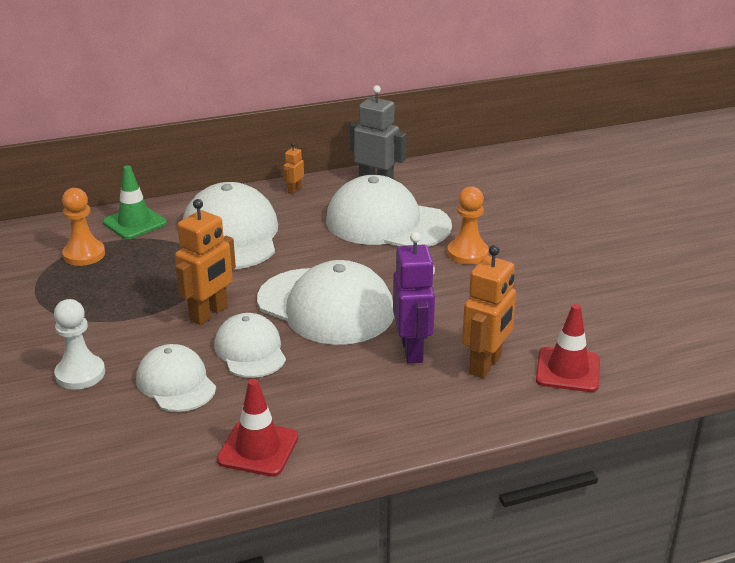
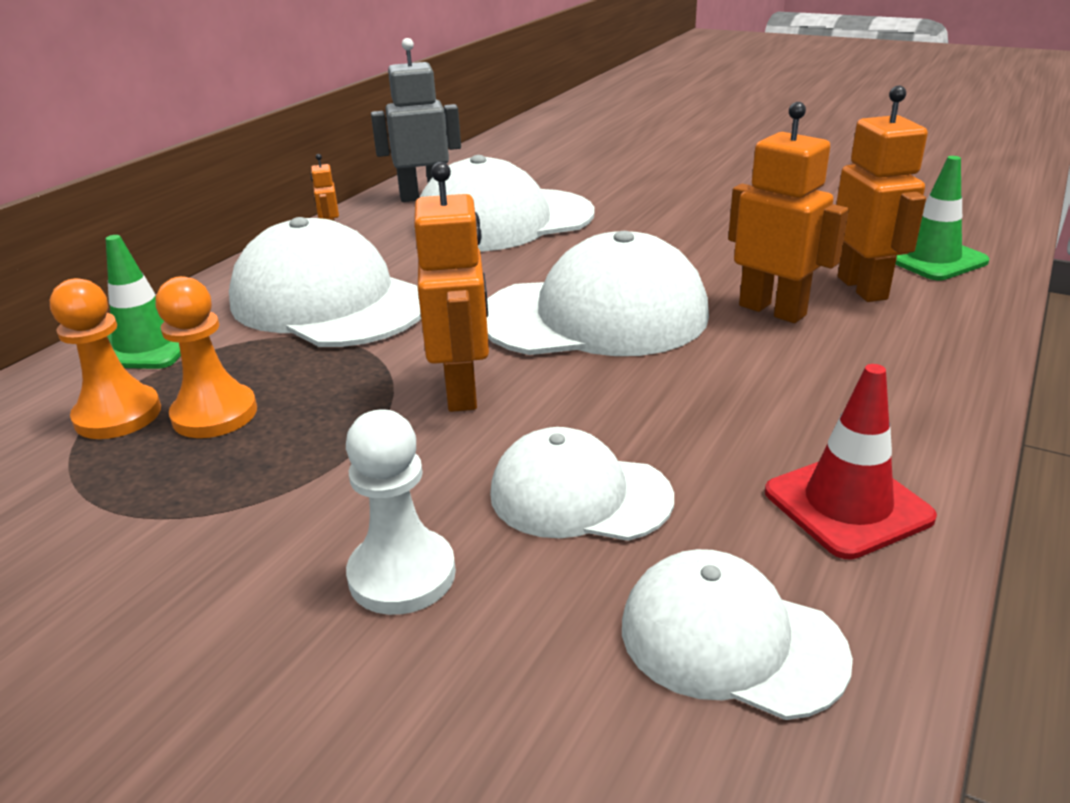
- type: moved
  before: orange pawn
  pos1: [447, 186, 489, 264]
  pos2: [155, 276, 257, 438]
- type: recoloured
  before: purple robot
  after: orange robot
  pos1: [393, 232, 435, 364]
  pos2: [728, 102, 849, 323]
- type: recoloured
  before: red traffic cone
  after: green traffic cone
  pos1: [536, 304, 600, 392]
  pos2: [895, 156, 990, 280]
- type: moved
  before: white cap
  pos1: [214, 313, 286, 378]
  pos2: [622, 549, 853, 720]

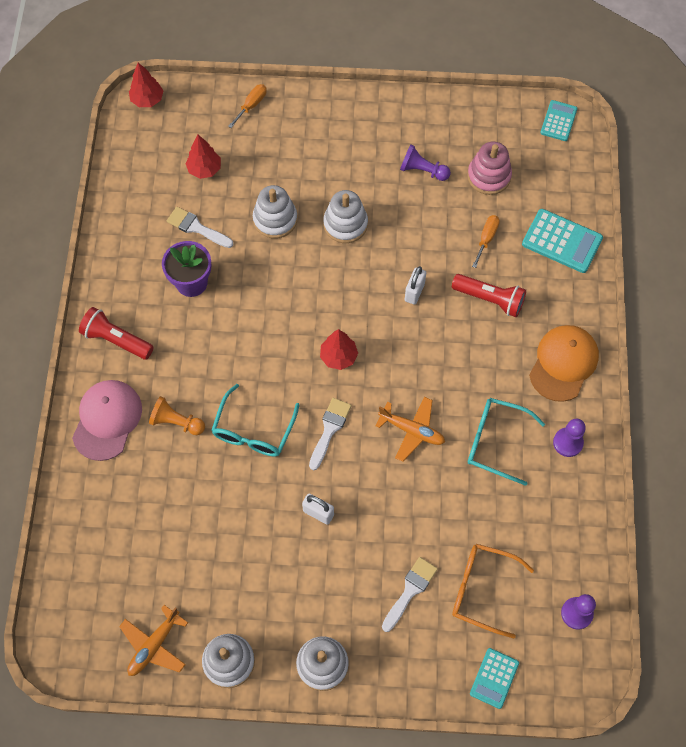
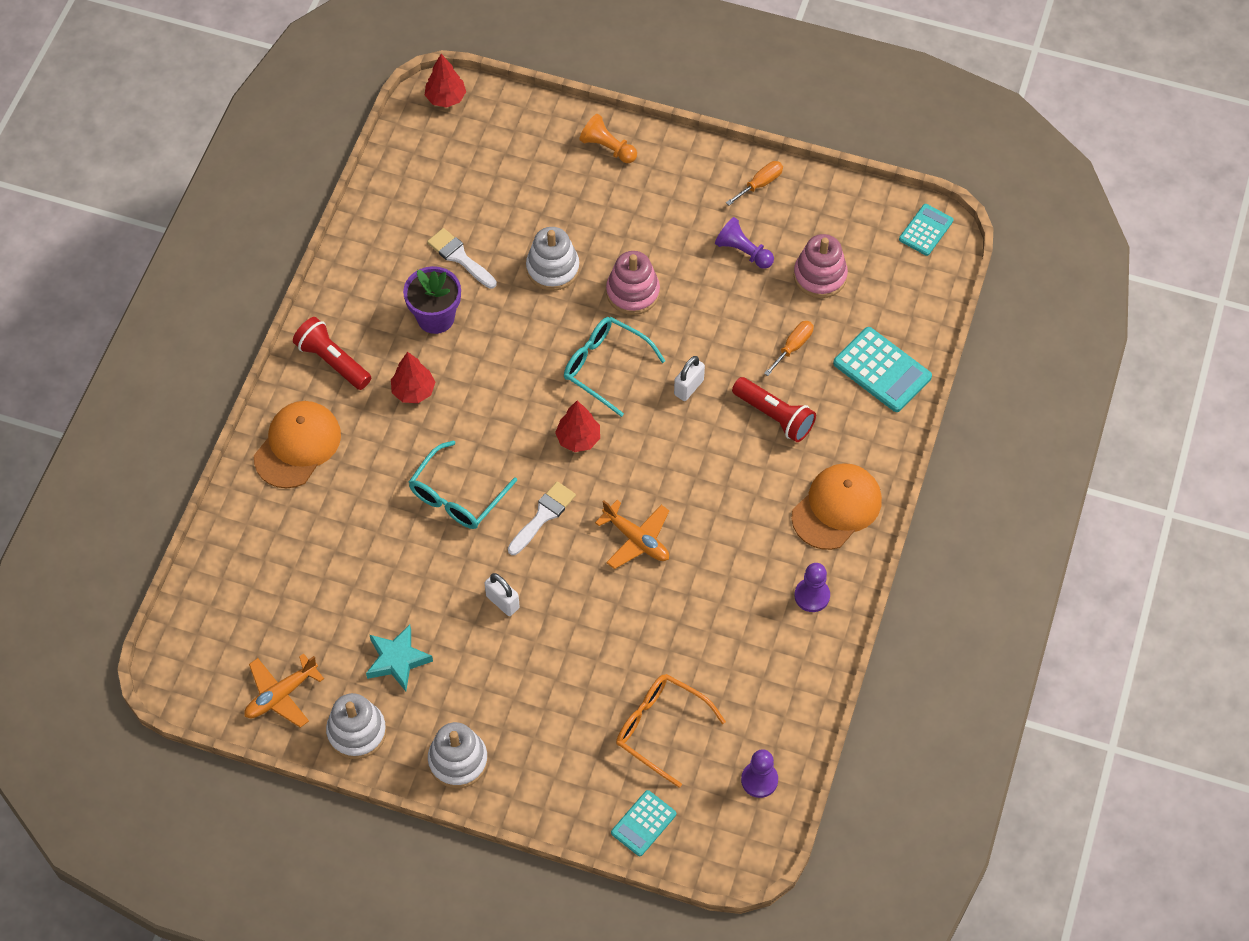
- type: moved
  before: orange screwdriver
  pos1: [228, 84, 267, 128]
  pos2: [726, 161, 783, 205]
- type: moved
  before: red tree
  pos1: [185, 134, 221, 179]
  pos2: [391, 352, 435, 403]
- type: recoloured
  before: white stacking toy
  after: pink stacking toy
  pos1: [323, 190, 368, 243]
  pos2: [606, 251, 660, 315]
- type: recoloured
  before: pink cap
  after: orange cap
  pos1: [72, 380, 142, 461]
  pos2: [254, 401, 341, 488]
- type: moved
  before: orange pawn
  pos1: [149, 396, 205, 435]
  pos2: [579, 114, 637, 163]
- type: moved
  before: turquoise glasses
  pos1: [467, 398, 545, 486]
  pos2: [564, 317, 665, 417]
- type: removed
  before: white brush
  pos1: [382, 557, 438, 632]
- type: added
  after: turquoise star
  pos2: [366, 624, 433, 691]

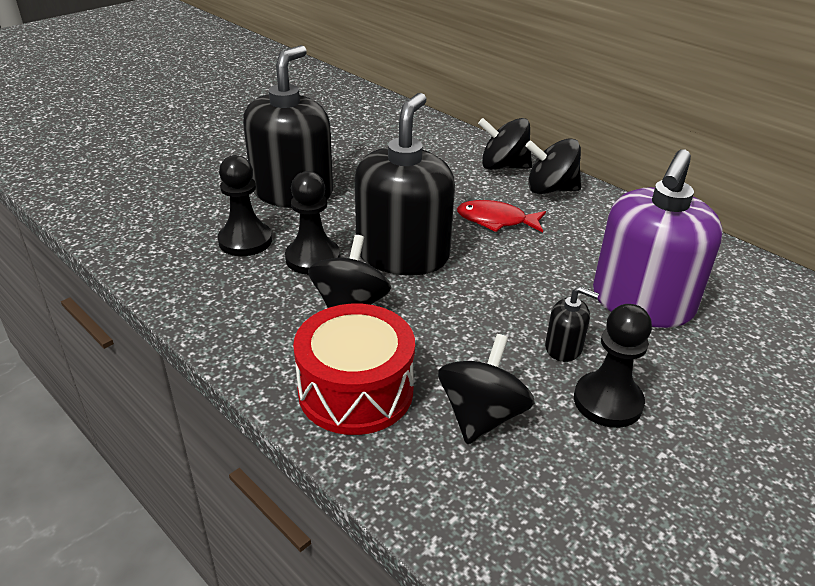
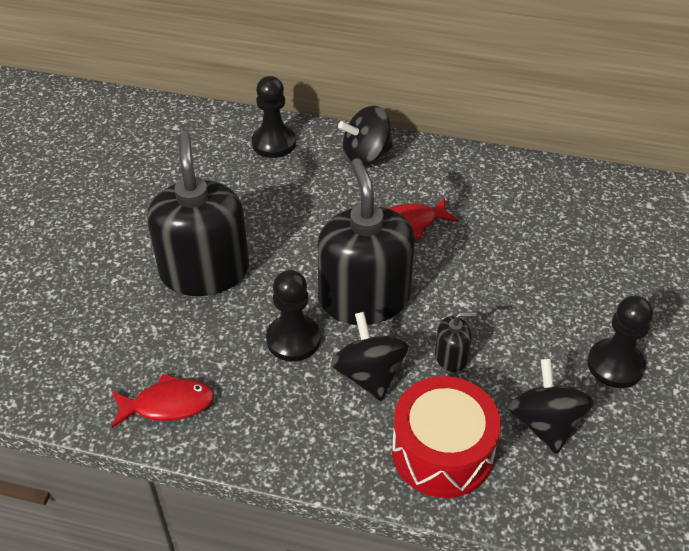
- type: removed
  before: black spinning top
  pos1: [525, 138, 581, 194]
- type: removed
  before: purple soap dispenser
  pos1: [593, 149, 723, 328]
- type: moved
  before: black pawn
  pos1: [218, 155, 272, 256]
  pos2: [252, 76, 296, 158]
- type: moved
  before: black soap dispenser
  pos1: [545, 286, 599, 362]
  pos2: [435, 312, 477, 372]
- type: added
  after: red fish
  pos2: [112, 374, 214, 428]

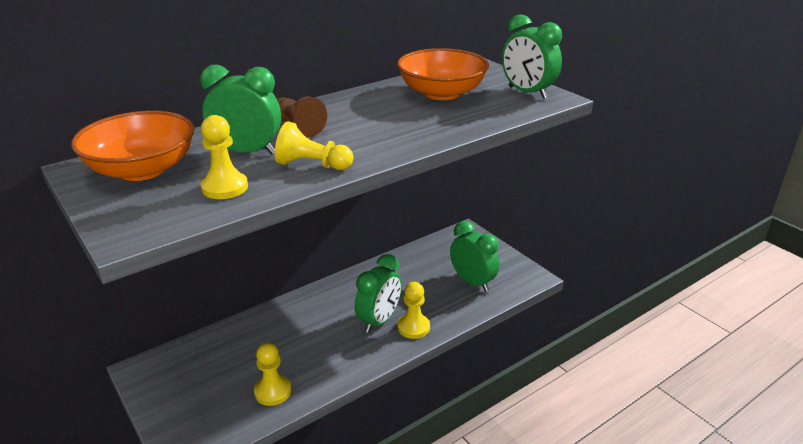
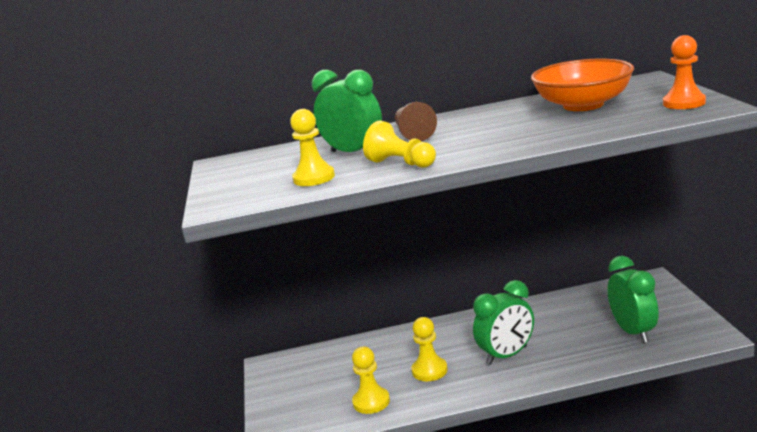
- type: replaced
  before: green clock
  after: orange pawn
  pos1: [502, 14, 562, 99]
  pos2: [663, 35, 706, 109]
- type: removed
  before: orange bowl
  pos1: [71, 111, 195, 181]
- type: moved
  before: yellow pawn
  pos1: [398, 282, 430, 339]
  pos2: [411, 317, 448, 381]

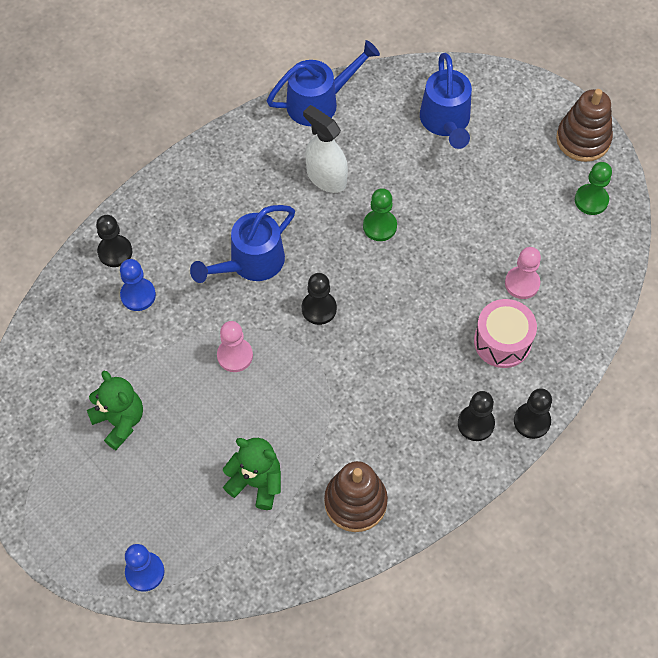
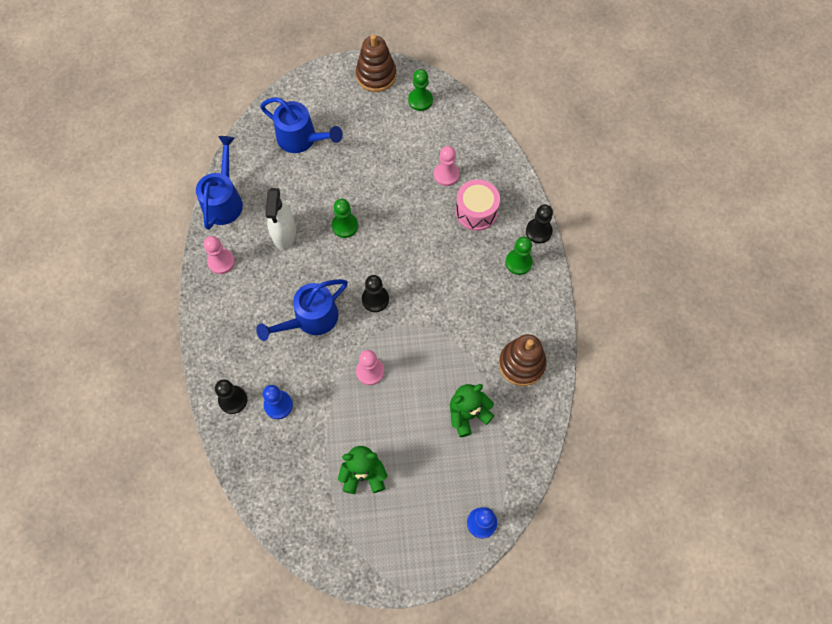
- type: turned
  before: white spray bottle
  pos1: [303, 105, 348, 193]
  pos2: [265, 188, 296, 249]
  turn: -75
- type: turned
  before: blue watering can
  pos1: [190, 205, 295, 283]
  pos2: [256, 279, 348, 341]
  turn: 60
- type: recoloured
  before: black pawn
  after: green pawn
  pos1: [458, 391, 495, 441]
  pos2: [506, 237, 533, 275]
- type: added
  after: pink pawn
  pos2: [204, 236, 235, 274]

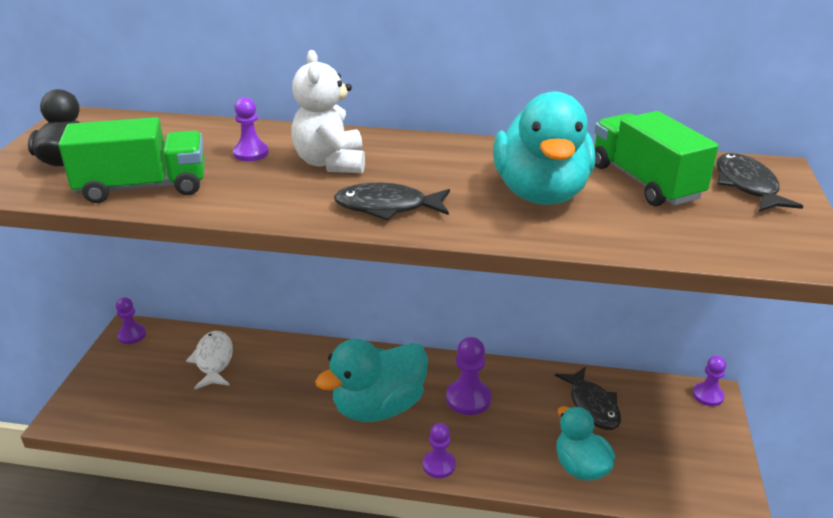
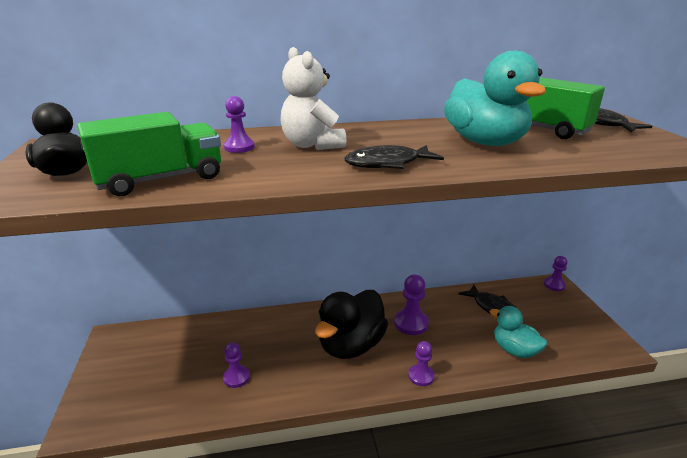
- type: moved
  before: purple pawn
  pos1: [116, 297, 146, 344]
  pos2: [223, 343, 250, 388]
- type: removed
  before: white fish
  pos1: [186, 331, 233, 390]
- type: recoloured
  before: turquoise duck
  after: black duck
  pos1: [315, 339, 428, 422]
  pos2: [315, 290, 388, 359]

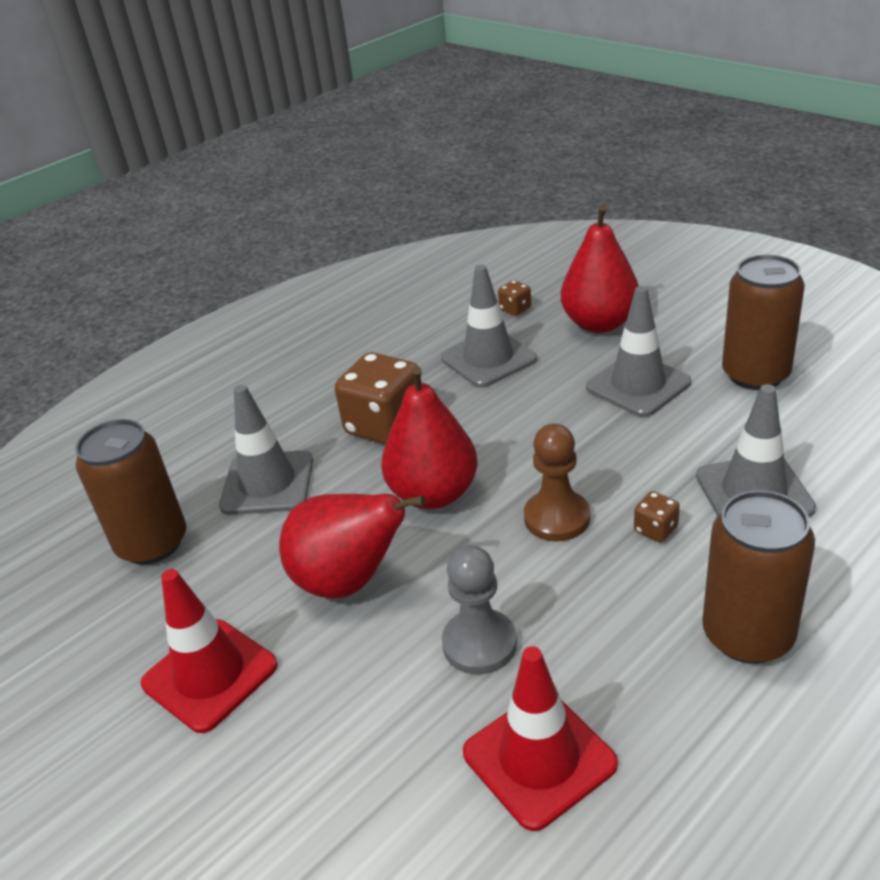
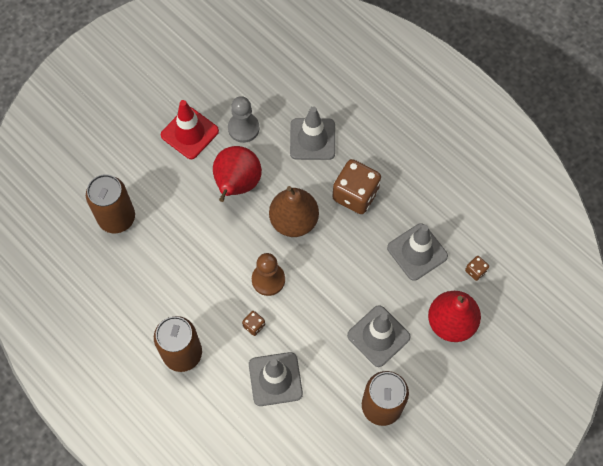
- type: recoloured
  before: red pear
  after: brown pear
  pos1: [381, 366, 478, 509]
  pos2: [269, 186, 319, 237]
- type: moved
  before: brown can
  pos1: [75, 419, 186, 565]
  pos2: [86, 174, 135, 233]
- type: moved
  before: grey pawn
  pos1: [442, 545, 517, 675]
  pos2: [228, 96, 260, 143]
- type: removed
  before: red traffic cone
  pos1: [463, 646, 618, 831]

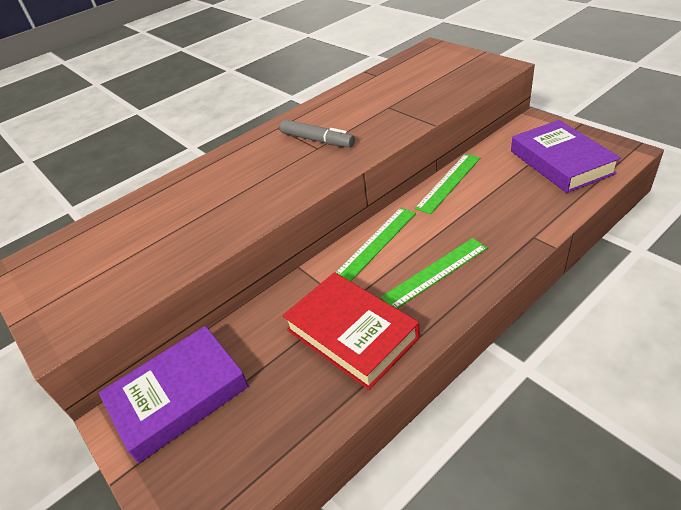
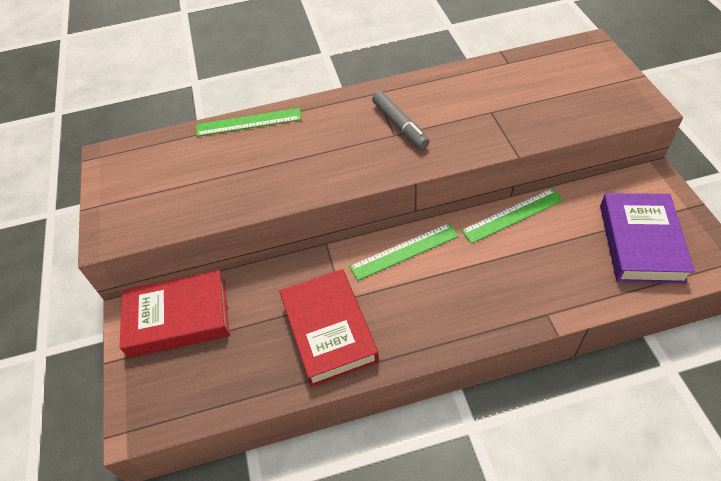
- type: moved
  before: green ruler
  pos1: [380, 238, 488, 309]
  pos2: [196, 108, 302, 137]
- type: recoloured
  before: purple book
  after: red book
  pos1: [99, 326, 249, 463]
  pos2: [120, 270, 229, 358]

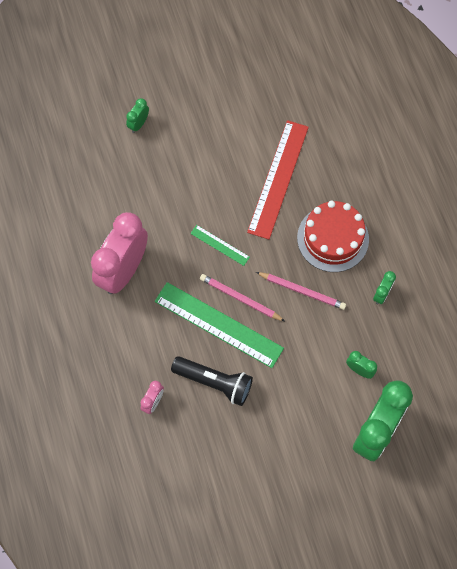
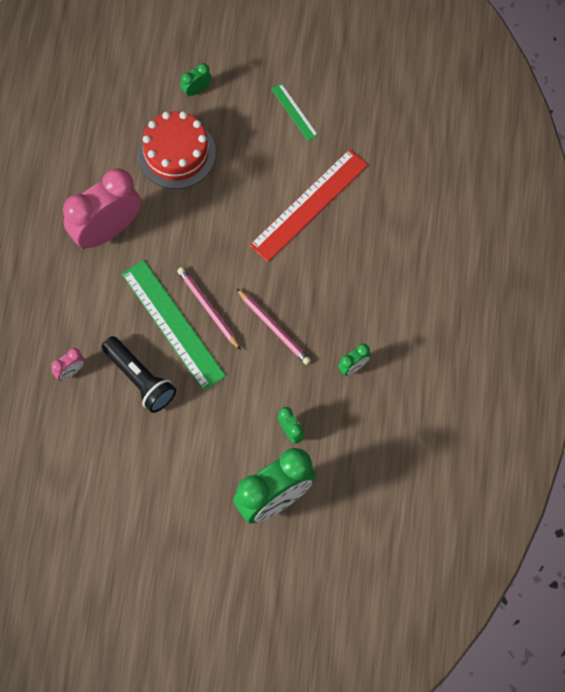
- type: moved
  before: red cake
  pos1: [297, 201, 369, 272]
  pos2: [137, 111, 216, 189]
- type: moved
  before: green ruler
  pos1: [190, 225, 250, 266]
  pos2: [271, 83, 318, 141]

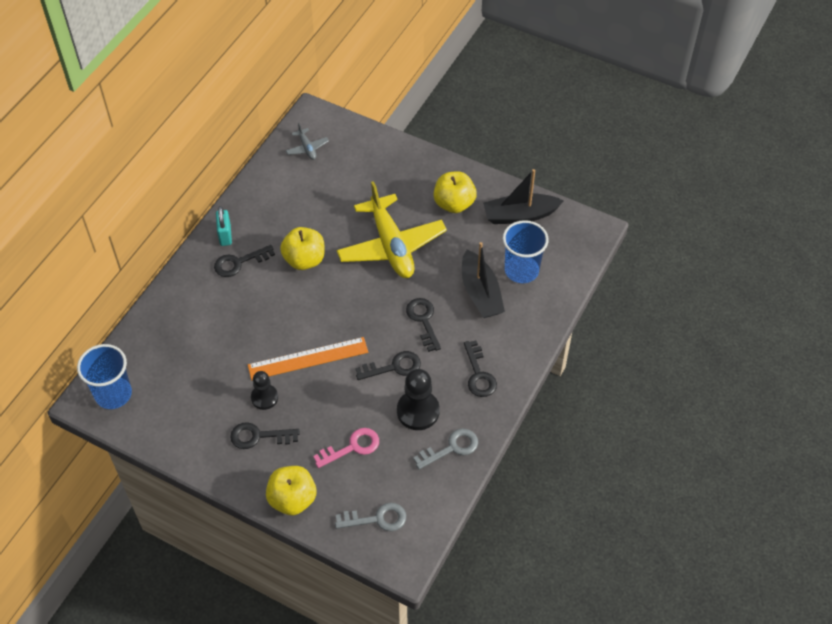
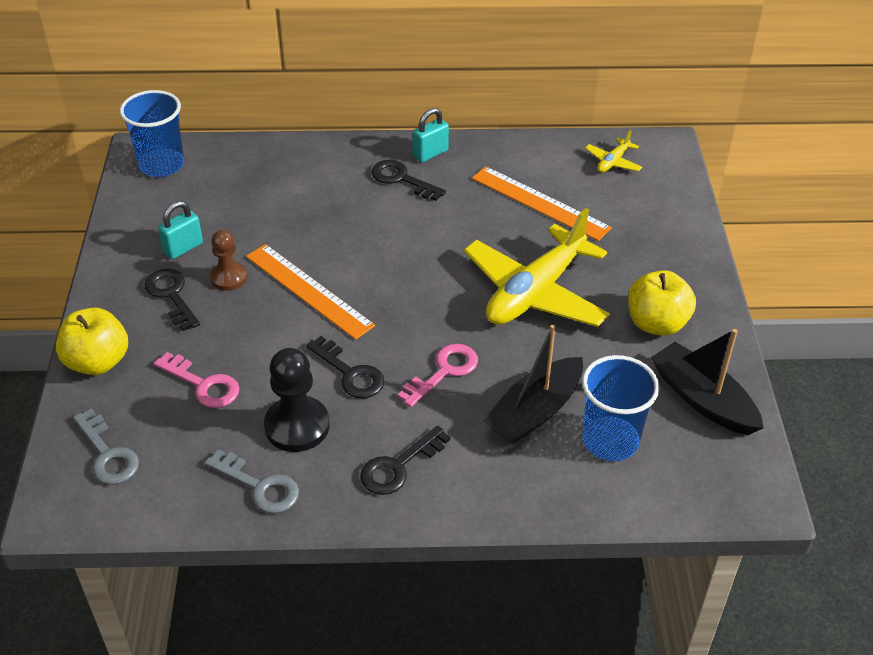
- type: recoloured
  before: grey plane
  after: yellow plane
  pos1: [286, 123, 329, 160]
  pos2: [585, 130, 642, 172]
- type: removed
  before: yellow apple
  pos1: [280, 227, 325, 270]
- type: recoloured
  before: black key
  after: pink key
  pos1: [406, 298, 441, 352]
  pos2: [398, 344, 478, 407]
- type: recoloured
  before: black pawn
  after: brown pawn
  pos1: [251, 371, 278, 410]
  pos2: [210, 230, 247, 291]
- type: added
  after: orange ruler
  pos2: [472, 166, 612, 241]
- type: added
  after: turquoise padlock
  pos2: [158, 201, 203, 259]

